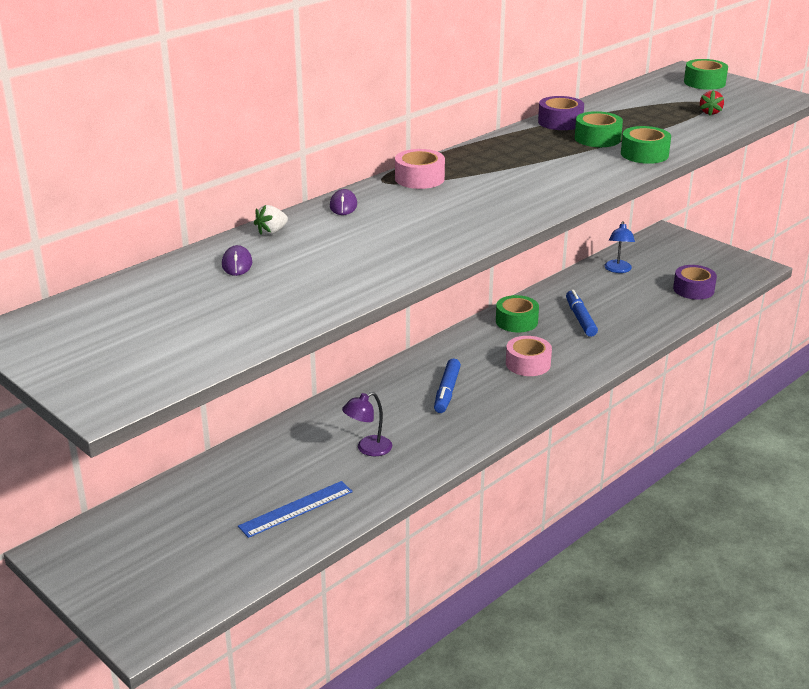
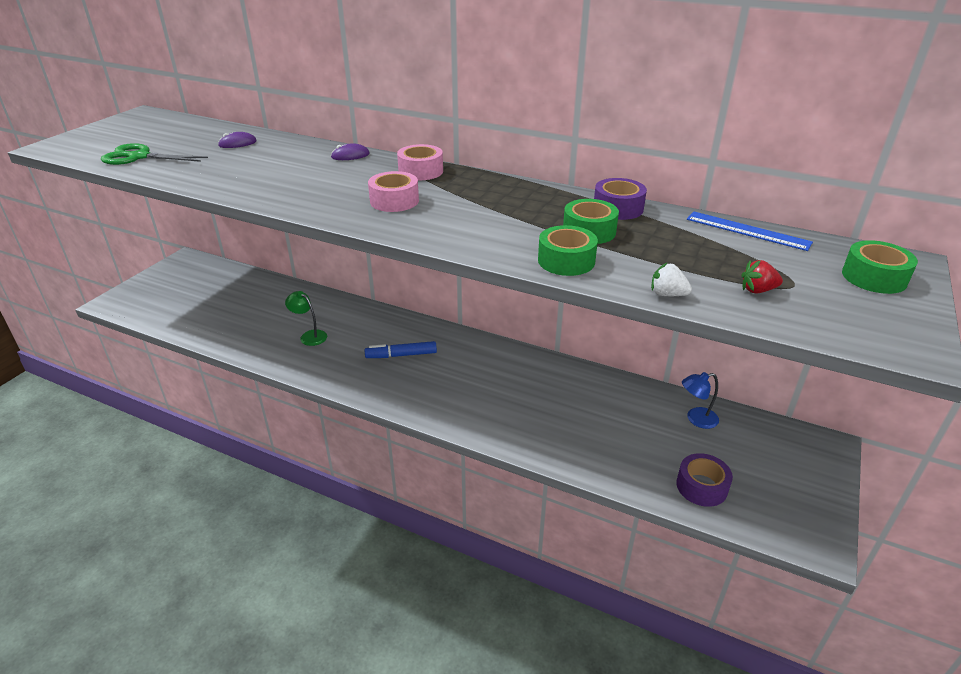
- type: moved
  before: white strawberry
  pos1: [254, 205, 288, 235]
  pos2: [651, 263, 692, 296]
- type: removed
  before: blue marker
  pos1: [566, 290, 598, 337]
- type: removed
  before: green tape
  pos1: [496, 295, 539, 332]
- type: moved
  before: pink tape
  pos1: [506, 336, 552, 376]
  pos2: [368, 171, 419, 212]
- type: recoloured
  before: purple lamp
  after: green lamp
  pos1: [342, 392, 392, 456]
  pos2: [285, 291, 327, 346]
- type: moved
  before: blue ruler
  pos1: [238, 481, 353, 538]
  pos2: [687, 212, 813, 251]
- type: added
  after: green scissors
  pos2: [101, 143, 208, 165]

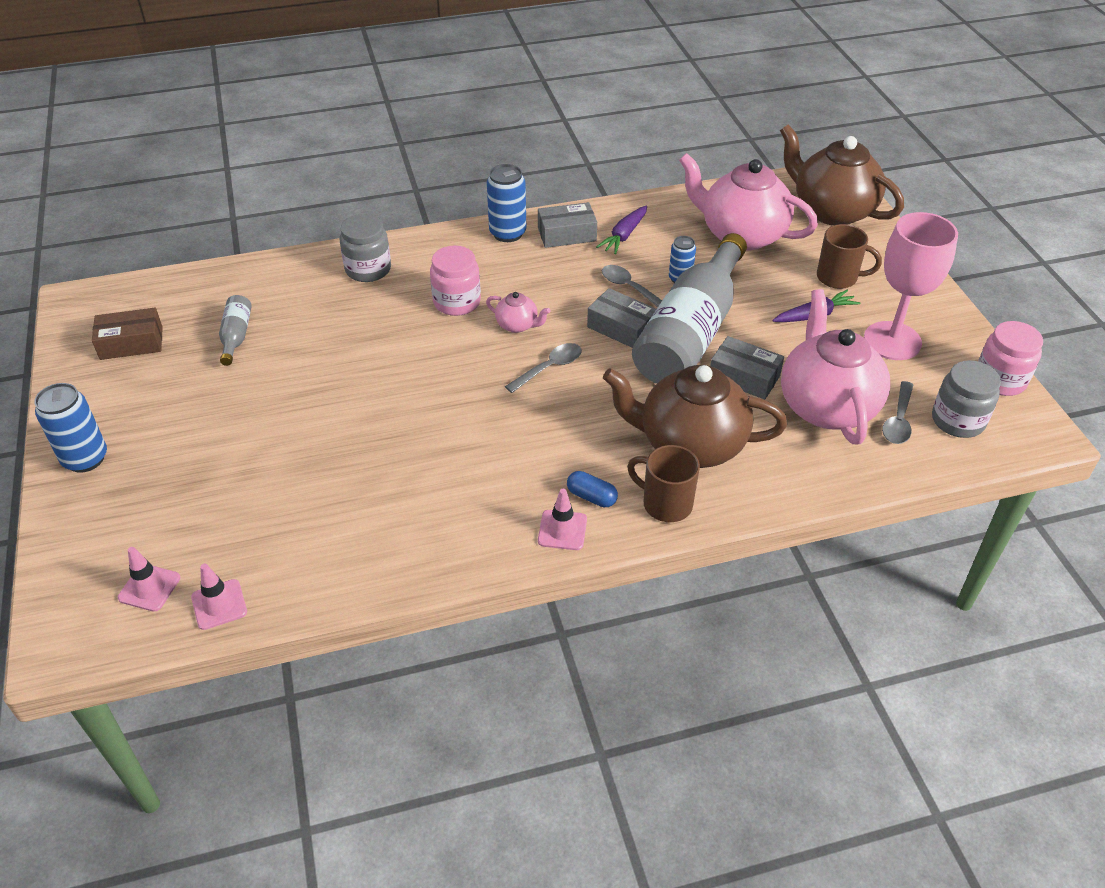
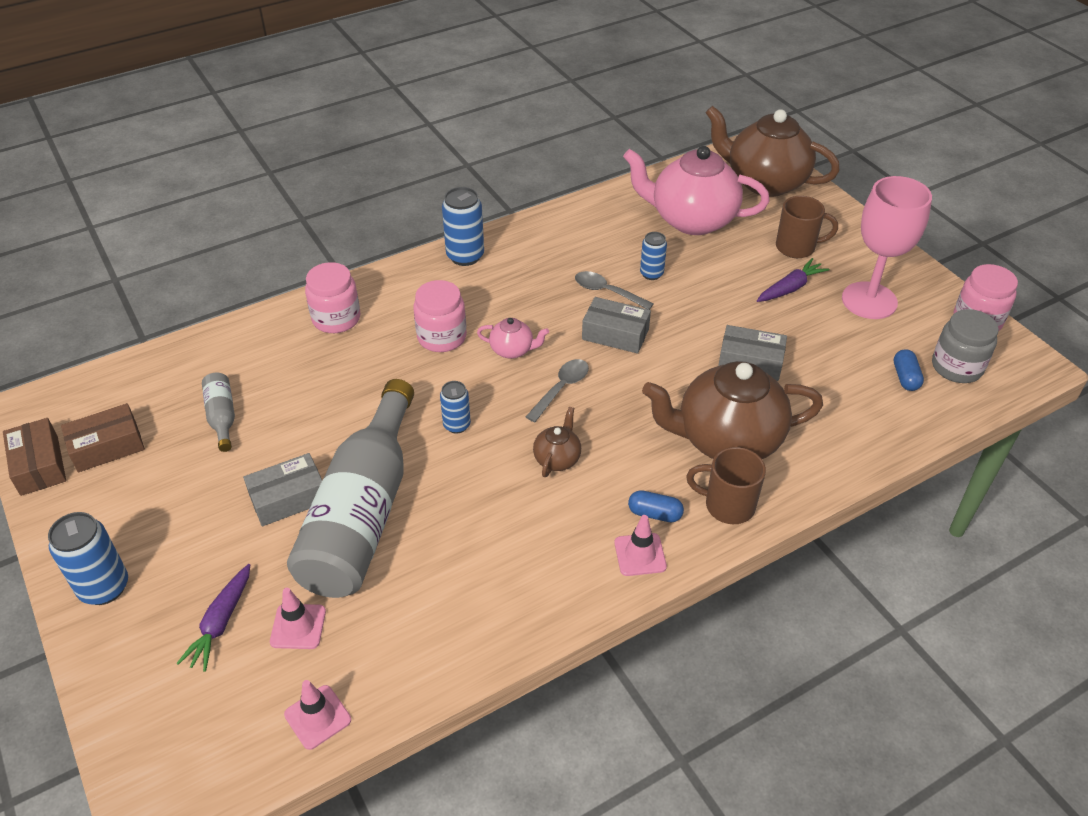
- type: moved
  before: grey box
  pos1: [538, 202, 597, 248]
  pos2: [243, 453, 322, 526]
- type: moved
  before: purple carrot
  pos1: [596, 205, 647, 254]
  pos2: [176, 564, 250, 672]
- type: recoloured
  before: grey jar
  after: pink jar
  pos1: [340, 214, 391, 282]
  pos2: [305, 262, 360, 333]
- type: moved
  before: grey bottle
  pos1: [632, 233, 747, 384]
  pos2: [287, 379, 414, 598]
- type: removed
  before: pink teapot
  pos1: [781, 289, 890, 444]
- type: replaced
  before: grey spoon
  after: blue capsule
  pos1: [882, 381, 913, 444]
  pos2: [894, 349, 924, 391]
- type: moved
  before: pink traffic cone
  pos1: [118, 547, 181, 612]
  pos2: [270, 588, 326, 649]
- type: added
  after: blue can
  pos2: [440, 381, 471, 434]
- type: added
  after: brown teapot
  pos2: [533, 407, 581, 477]
- type: added
  after: brown box
  pos2: [3, 418, 66, 496]

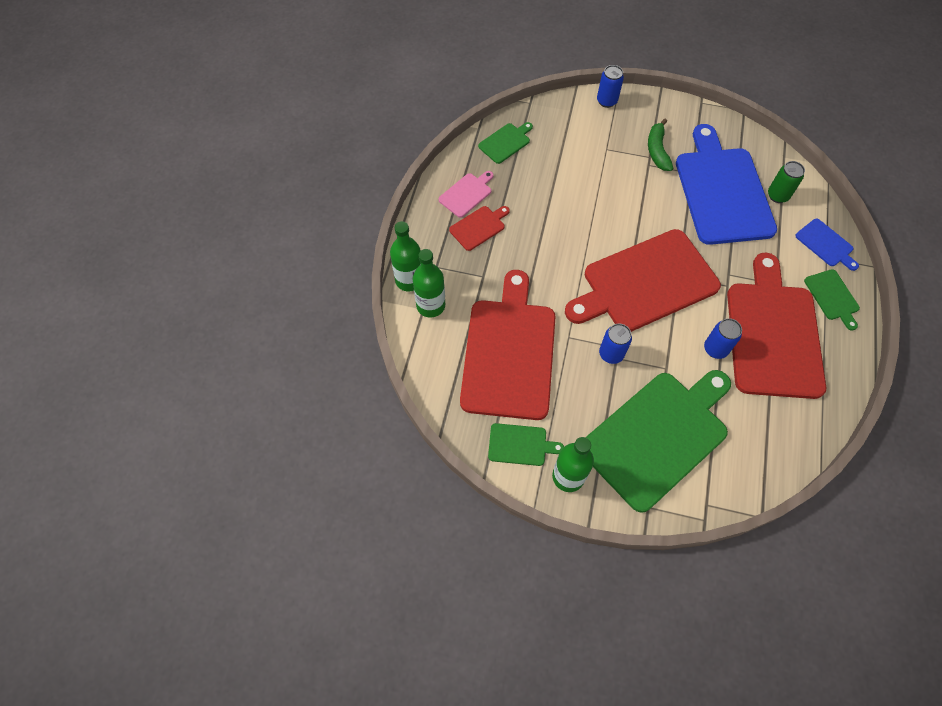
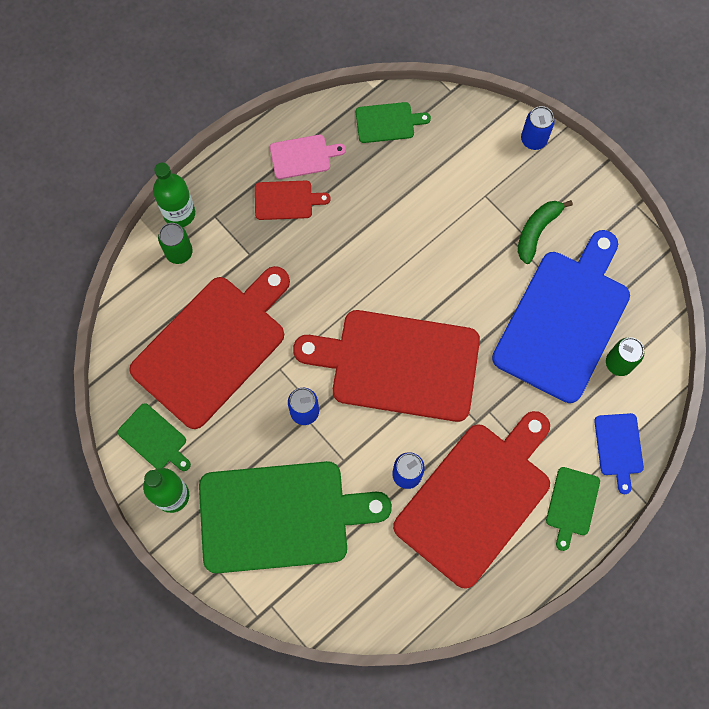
- type: replaced
  before: green bottle
  after: green can
  pos1: [413, 249, 445, 318]
  pos2: [158, 223, 193, 264]

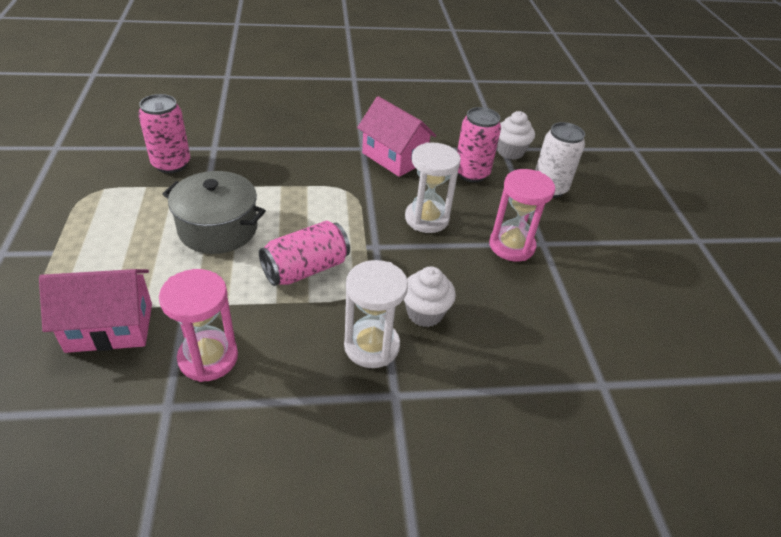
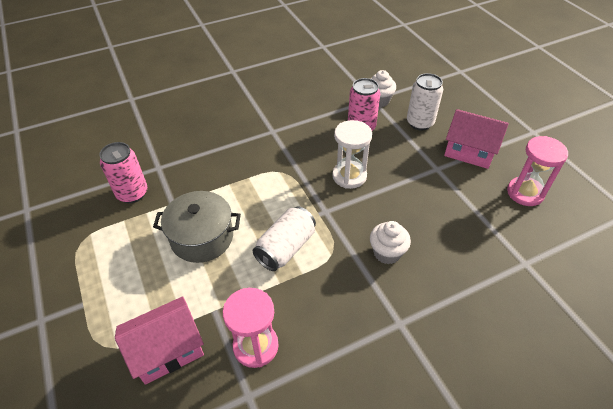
- type: moved
  before: pink house
  pos1: [357, 96, 436, 177]
  pos2: [444, 109, 509, 169]
- type: moved
  before: pink hourglass
  pos1: [489, 169, 555, 262]
  pos2: [507, 136, 568, 206]
- type: recoloured
  before: pink can
  after: white can
  pos1: [259, 221, 350, 286]
  pos2: [253, 206, 316, 271]
- type: removed
  before: white hourglass
  pos1: [344, 260, 408, 368]

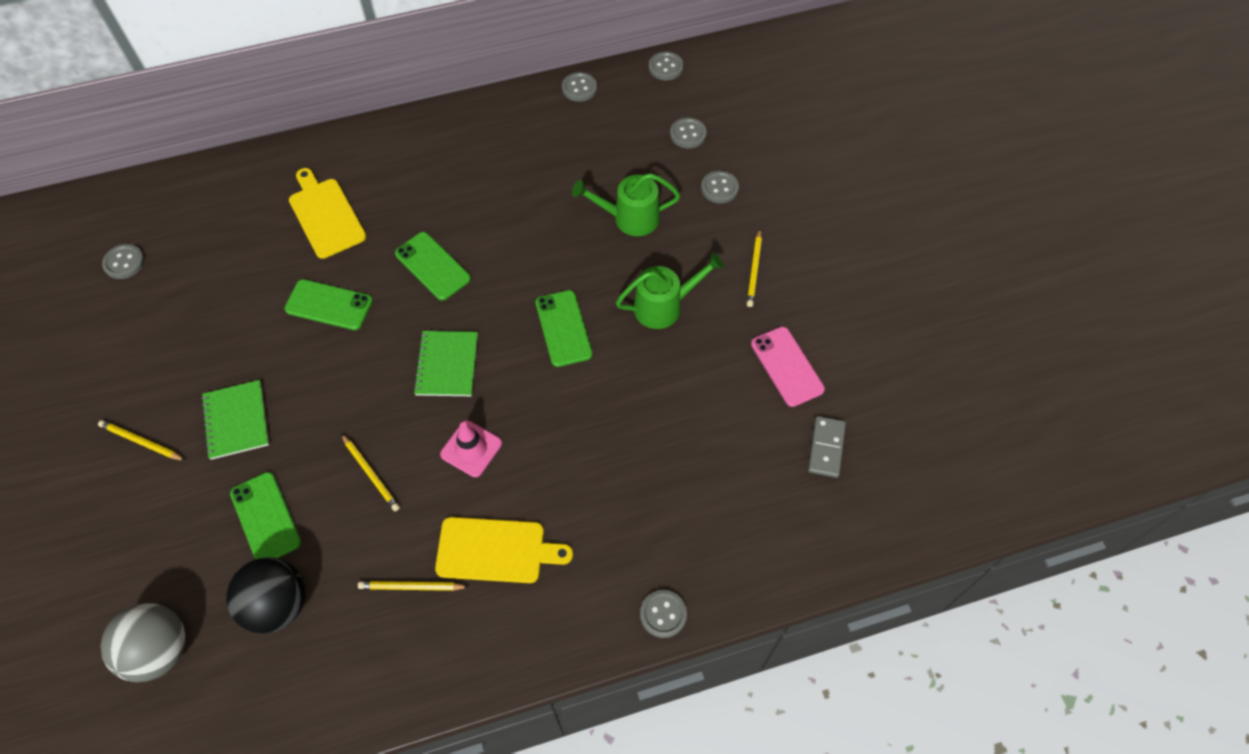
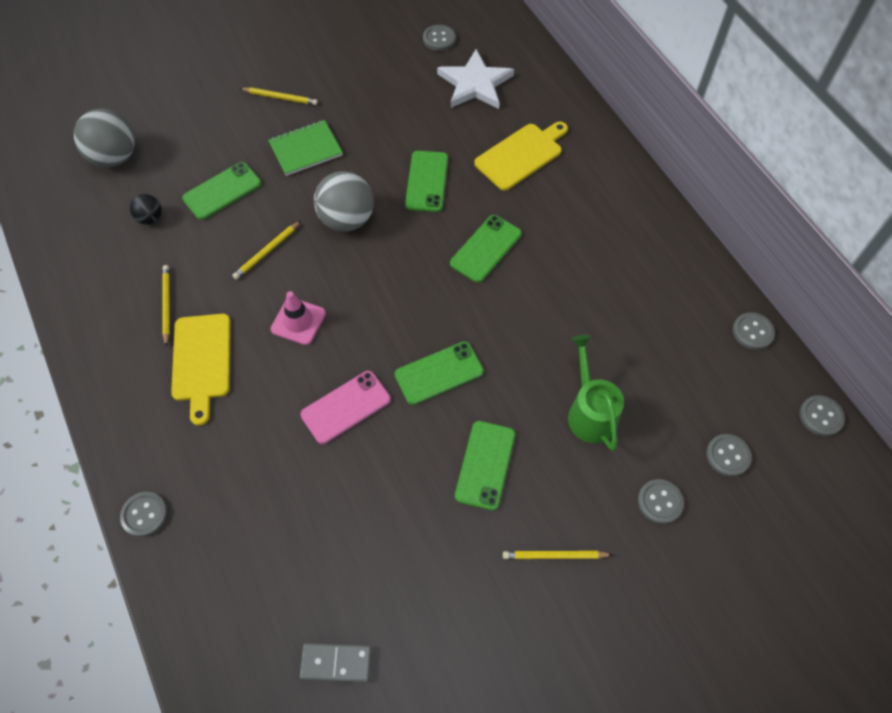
- type: replaced
  before: green watering can
  after: green phone
  pos1: [616, 253, 724, 329]
  pos2: [455, 421, 515, 511]
- type: moved
  before: pink phone
  pos1: [751, 326, 825, 407]
  pos2: [300, 371, 391, 444]
- type: removed
  before: green notebook
  pos1: [413, 331, 478, 396]
- type: turned
  before: yellow pencil
  pos1: [98, 420, 186, 461]
  pos2: [240, 87, 318, 105]
  turn: 90
- type: resized
  before: black ball
  pos1: [226, 557, 306, 634]
  pos2: [130, 194, 162, 224]
  scale: 0.51
- type: added
  after: white star
  pos2: [437, 49, 514, 109]
- type: added
  after: grey ball
  pos2: [314, 171, 374, 232]

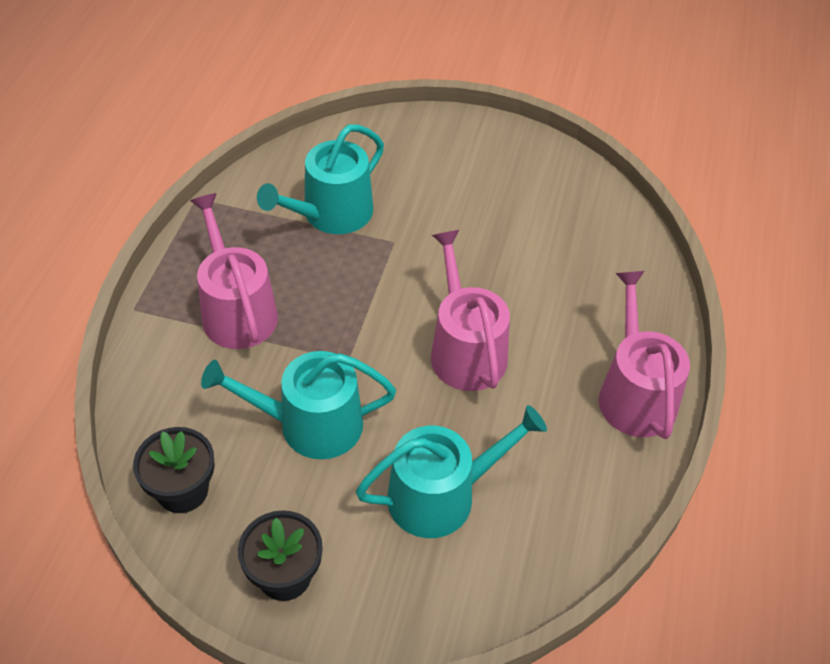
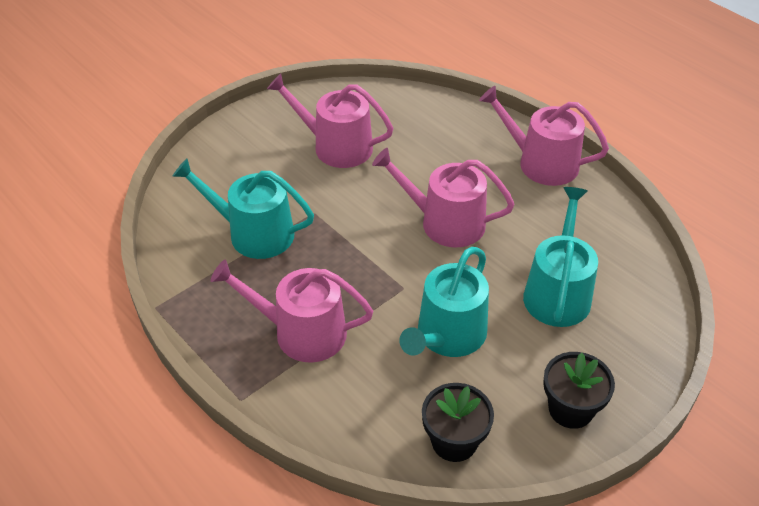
- type: turned
  before: turquoise watering can
  pos1: [257, 124, 384, 234]
  pos2: [172, 159, 314, 259]
  turn: 120
- type: added
  after: pink watering can
  pos2: [267, 73, 393, 168]

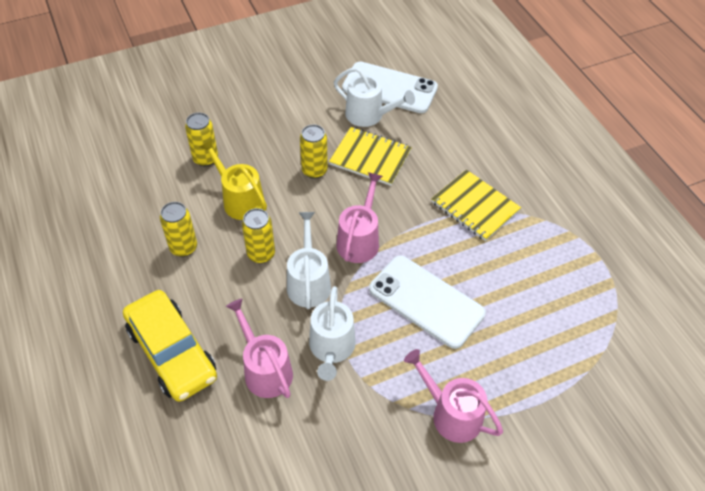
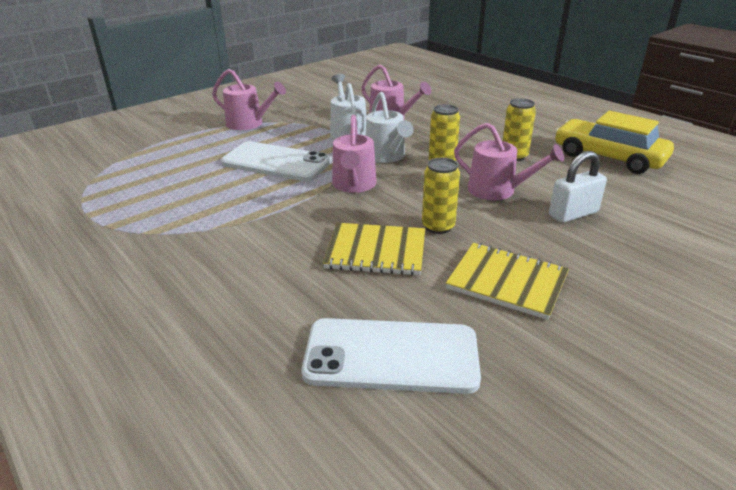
- type: removed
  before: white watering can
  pos1: [334, 67, 415, 127]
- type: replaced
  before: yellow can
  after: white padlock
  pos1: [185, 112, 218, 166]
  pos2: [549, 151, 607, 223]
- type: recoloured
  before: yellow watering can
  after: pink watering can
  pos1: [200, 139, 267, 220]
  pos2: [454, 123, 564, 200]
- type: moved
  before: yellow notebook
  pos1: [431, 170, 521, 241]
  pos2: [446, 243, 569, 320]
- type: moved
  before: yellow car
  pos1: [123, 290, 217, 402]
  pos2: [555, 111, 674, 174]

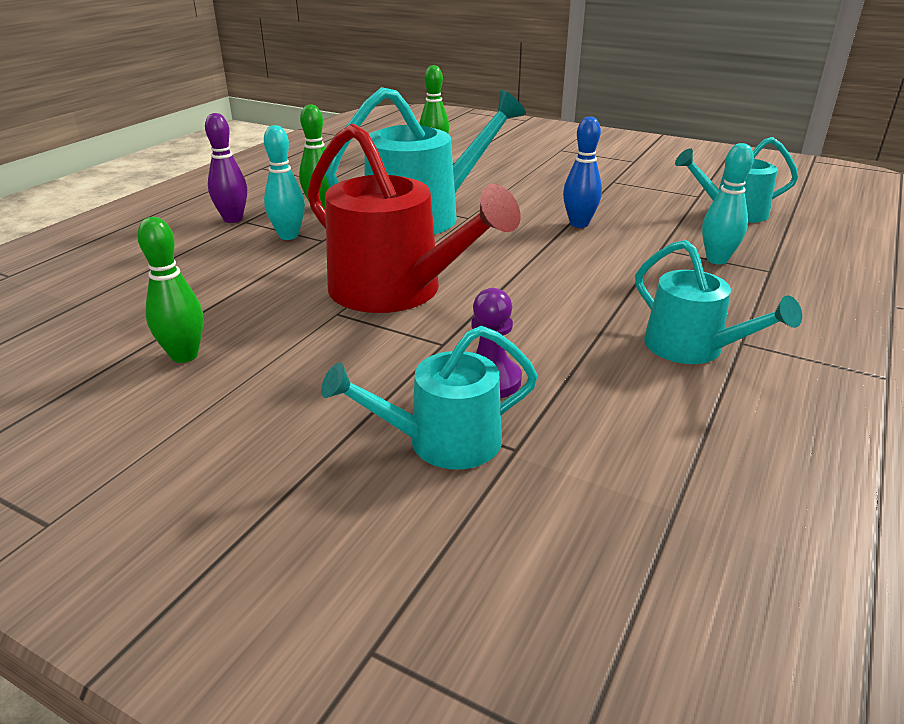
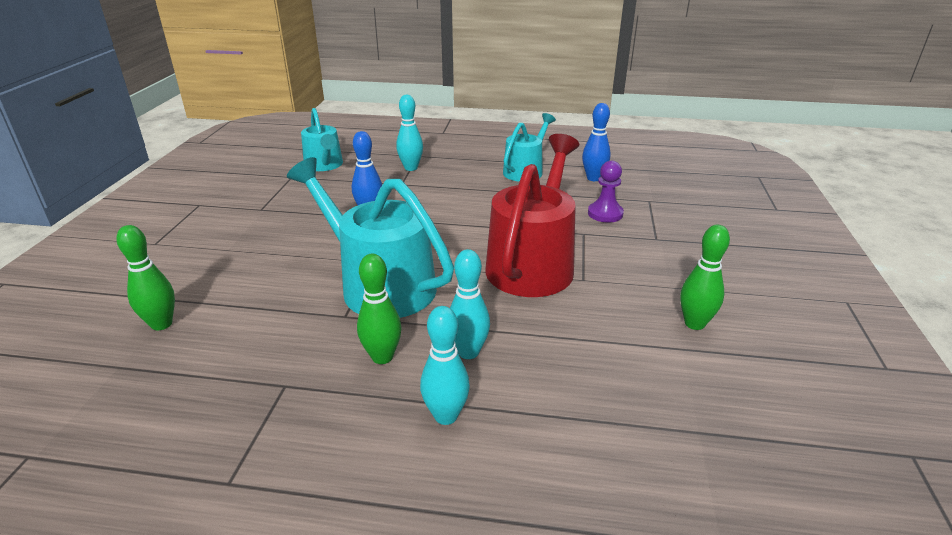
- type: recoloured
  before: purple bowling pin
  after: turquoise bowling pin
  pos1: [205, 113, 247, 223]
  pos2: [420, 306, 470, 425]
- type: removed
  before: turquoise watering can
  pos1: [321, 326, 538, 469]
- type: added
  after: blue bowling pin
  pos2: [582, 103, 611, 181]

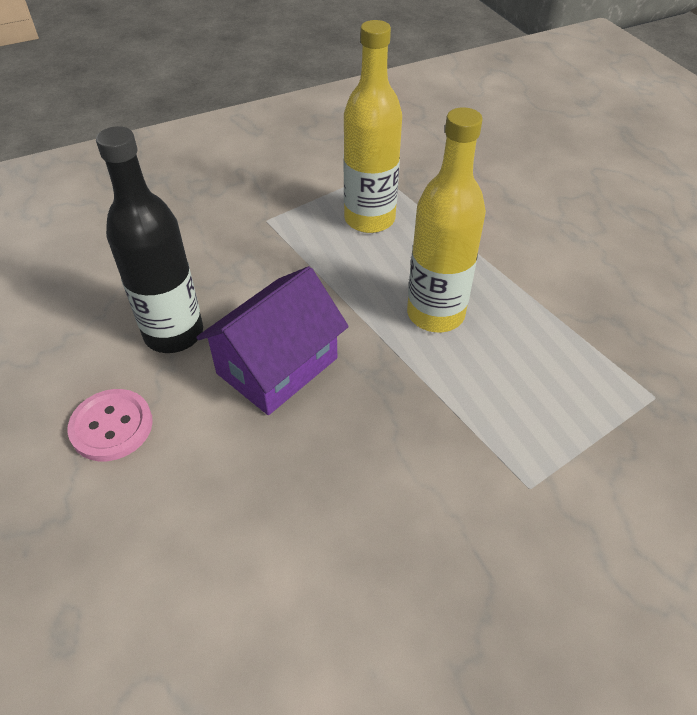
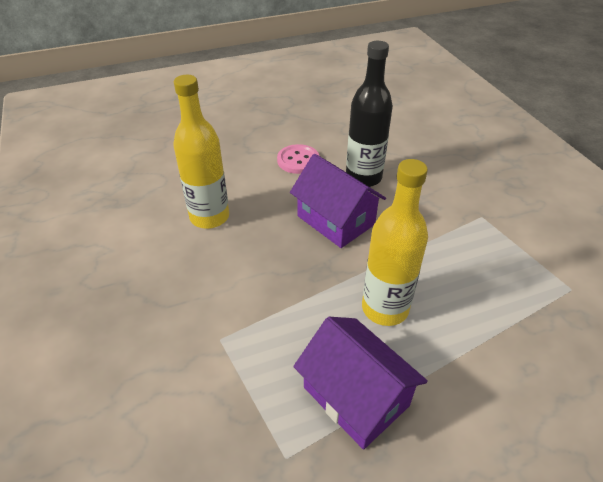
- type: moved
  before: yellow bottle
  pos1: [344, 20, 402, 233]
  pos2: [173, 75, 229, 229]
- type: added
  after: purple house
  pos2: [293, 317, 428, 450]

